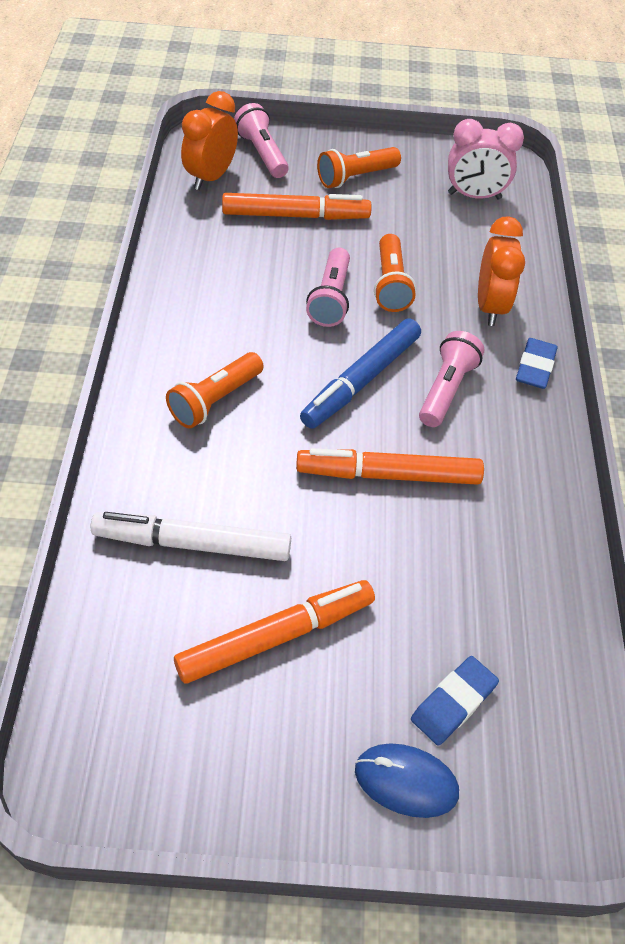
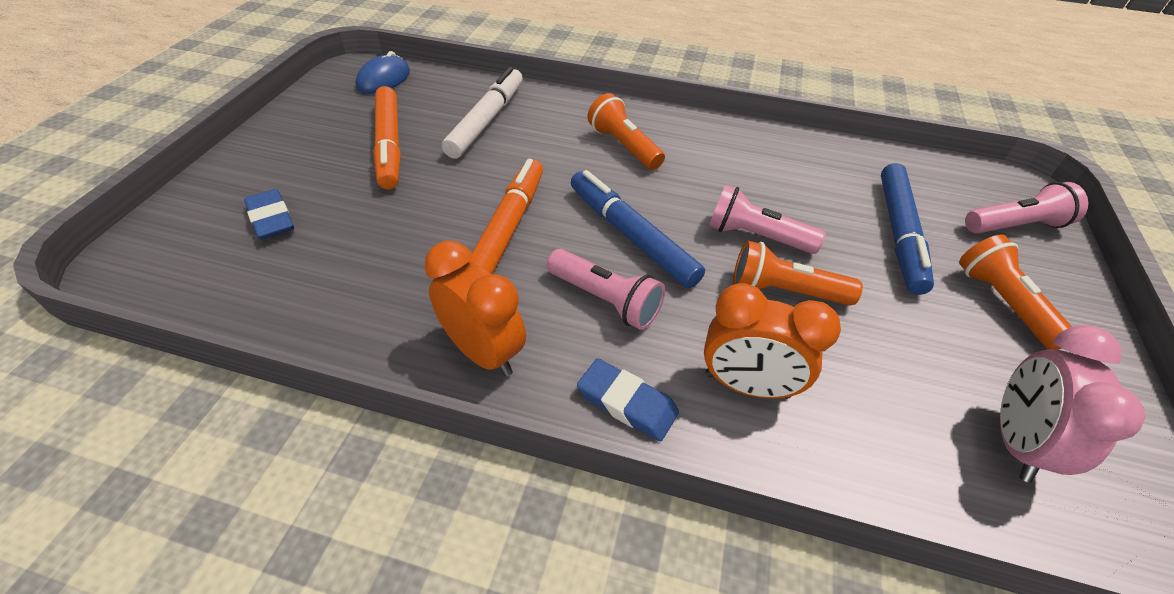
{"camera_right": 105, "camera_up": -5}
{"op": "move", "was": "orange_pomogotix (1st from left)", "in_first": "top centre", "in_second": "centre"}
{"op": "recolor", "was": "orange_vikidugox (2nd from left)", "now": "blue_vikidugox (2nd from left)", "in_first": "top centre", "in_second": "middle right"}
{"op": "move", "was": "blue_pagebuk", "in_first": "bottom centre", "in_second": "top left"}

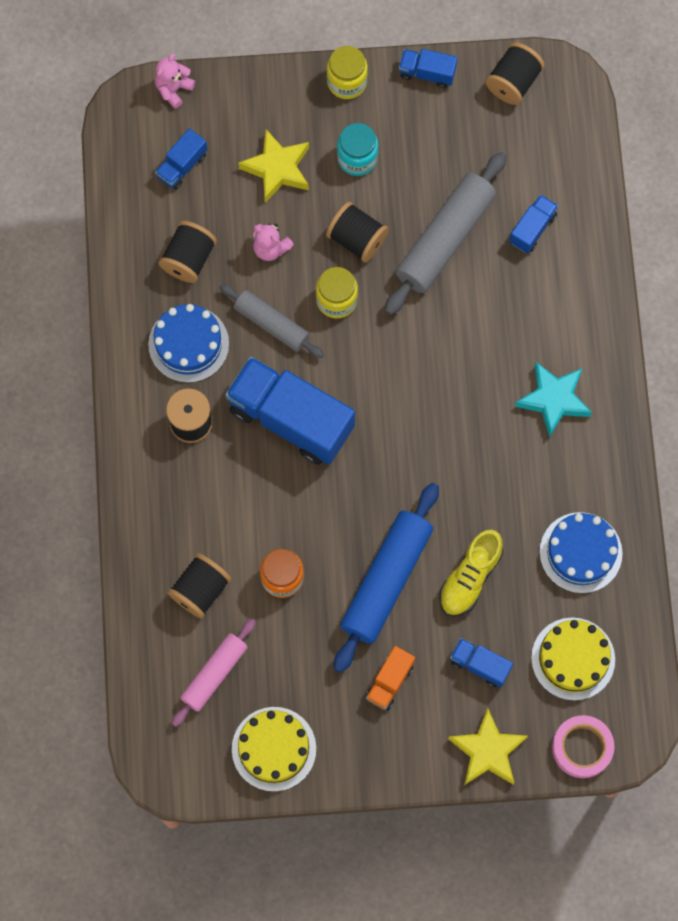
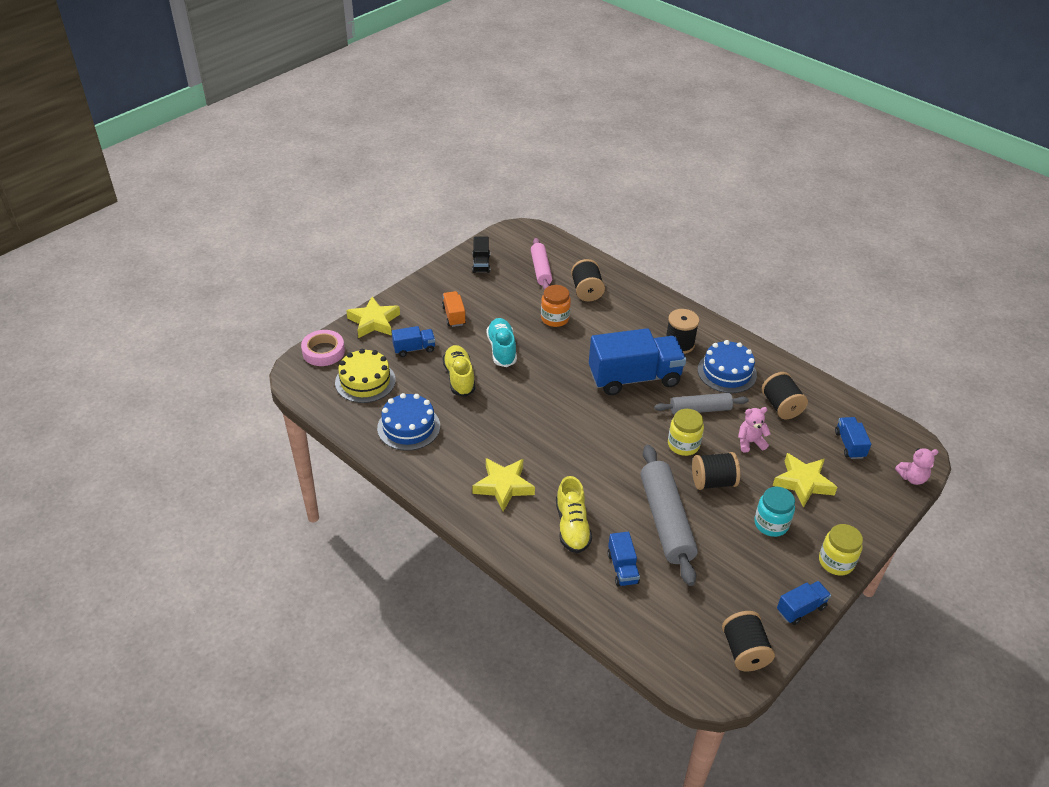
{"camera_right": 135, "camera_up": -30}
{"op": "rotate", "was": "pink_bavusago (1st from left in the first image)", "in_first": "top left", "in_second": "middle right", "clockwise": 90}
{"op": "recolor", "was": "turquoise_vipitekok", "now": "yellow_vipitekok (2nd from left)", "in_first": "middle right", "in_second": "centre"}
{"op": "replace", "was": "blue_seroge", "now": "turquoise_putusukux", "in_first": "centre", "in_second": "centre"}
{"op": "replace", "was": "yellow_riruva (1st from left)", "now": "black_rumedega", "in_first": "bottom centre", "in_second": "top centre"}
{"op": "insert", "now": "yellow_putusukux (2nd from left)", "in_second": "centre"}

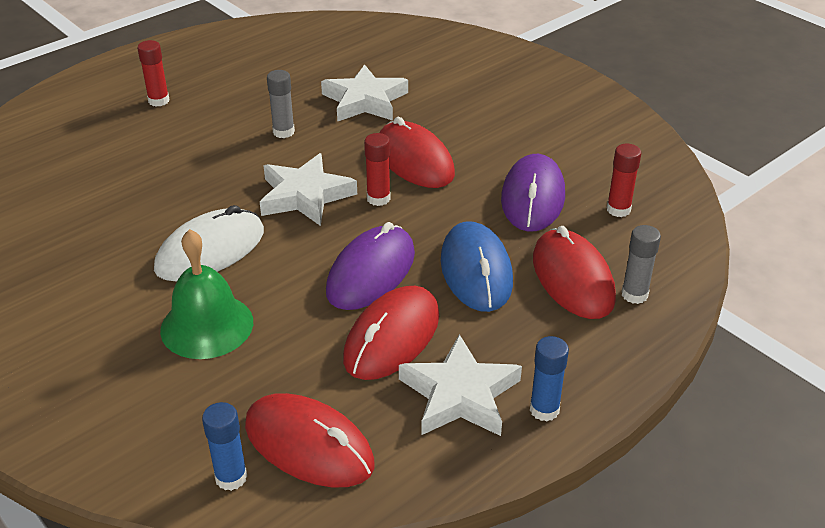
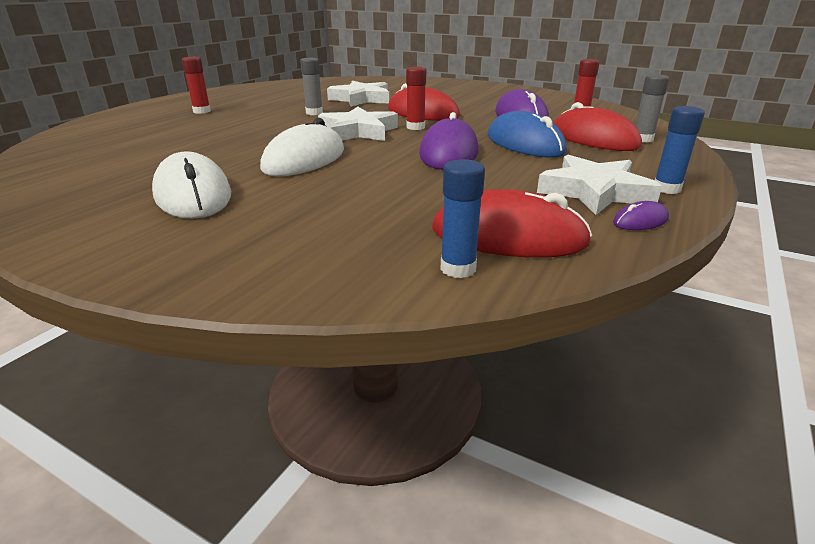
{"camera_right": -20, "camera_up": -10}
{"op": "delete", "was": "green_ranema", "in_first": "middle left"}
{"op": "delete", "was": "red_pagebuk (2nd from left)", "in_first": "centre"}
{"op": "insert", "now": "white_pagebuk (1st from left)", "in_second": "middle left"}
{"op": "insert", "now": "purple_pagebuk (3rd from left)", "in_second": "middle right"}

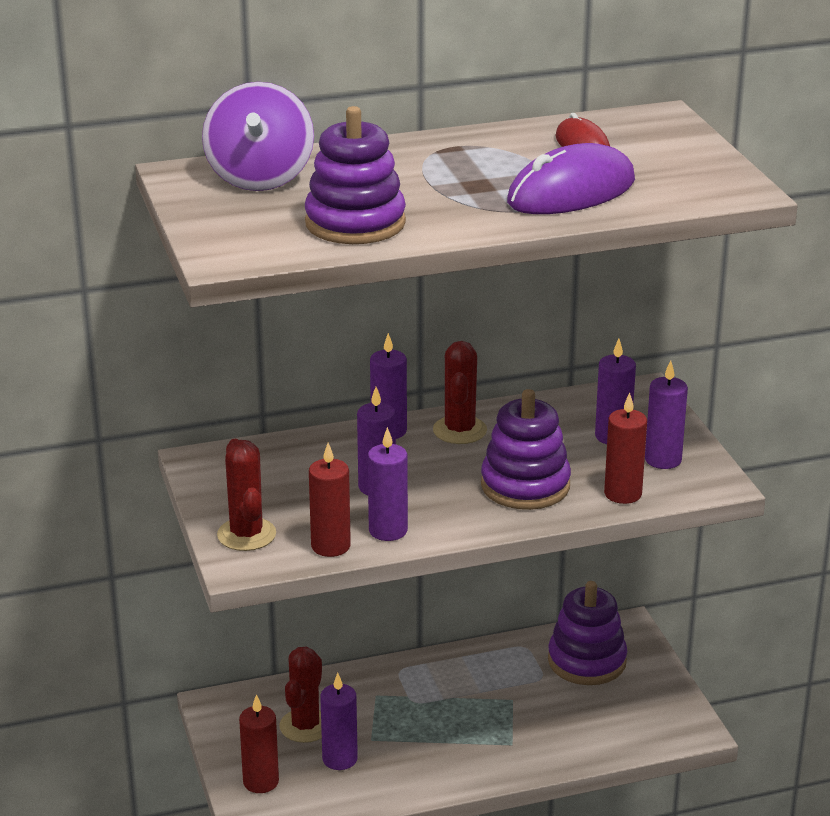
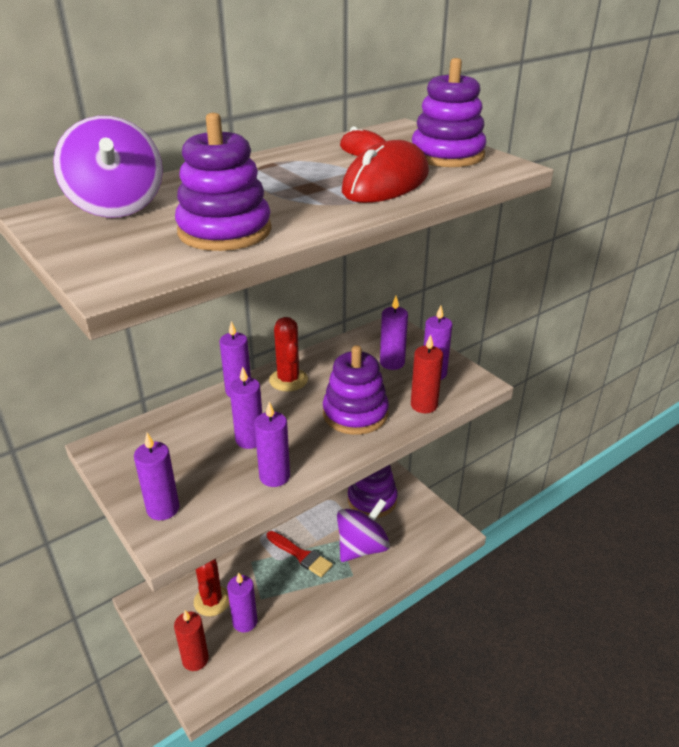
{"camera_right": -20, "camera_up": 5}
{"op": "recolor", "was": "purple_pagebuk", "now": "red_pagebuk (2nd from left)", "in_first": "top right", "in_second": "top centre"}
{"op": "replace", "was": "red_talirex (1st from left)", "now": "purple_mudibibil (1st from left)", "in_first": "middle left", "in_second": "middle left"}
{"op": "delete", "was": "red_mudibibil (2nd from left)", "in_first": "centre"}
{"op": "insert", "now": "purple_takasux (4th from left)", "in_second": "top centre"}
{"op": "insert", "now": "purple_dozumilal (2nd from left)", "in_second": "bottom centre"}
{"op": "insert", "now": "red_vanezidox", "in_second": "bottom centre"}

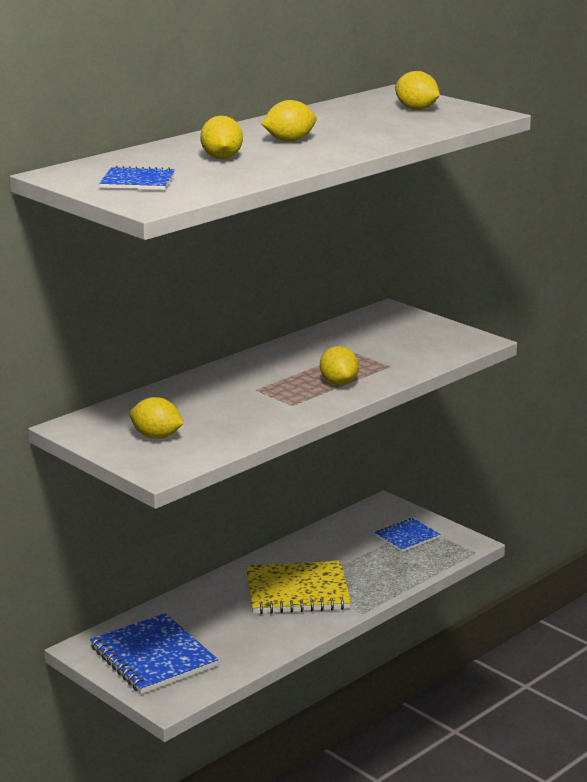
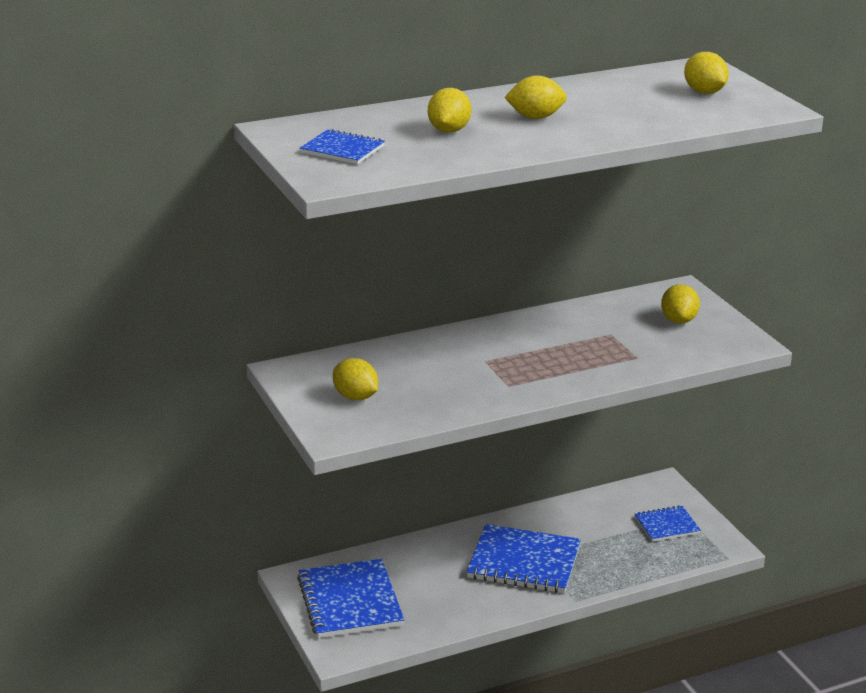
{"camera_right": 20, "camera_up": 5}
{"op": "move", "was": "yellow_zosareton (4th from left)", "in_first": "centre", "in_second": "middle right"}
{"op": "recolor", "was": "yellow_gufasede", "now": "blue_gufasede (3rd from left)", "in_first": "bottom centre", "in_second": "bottom centre"}

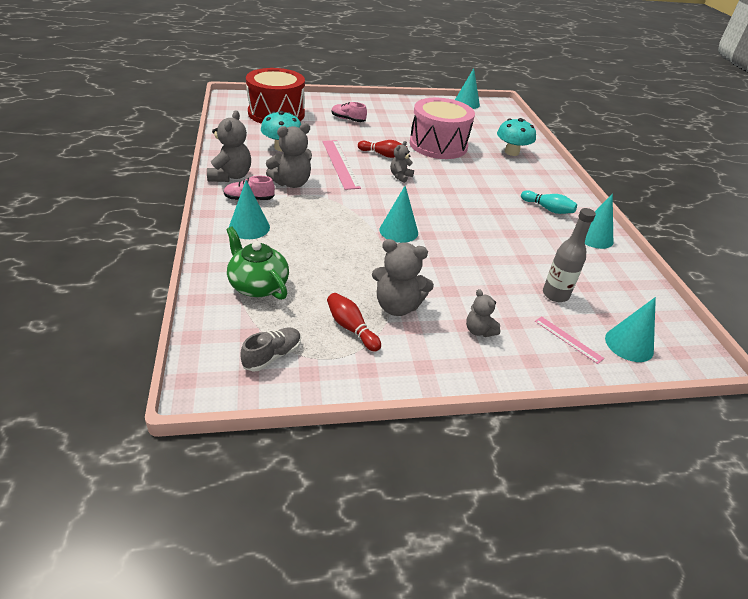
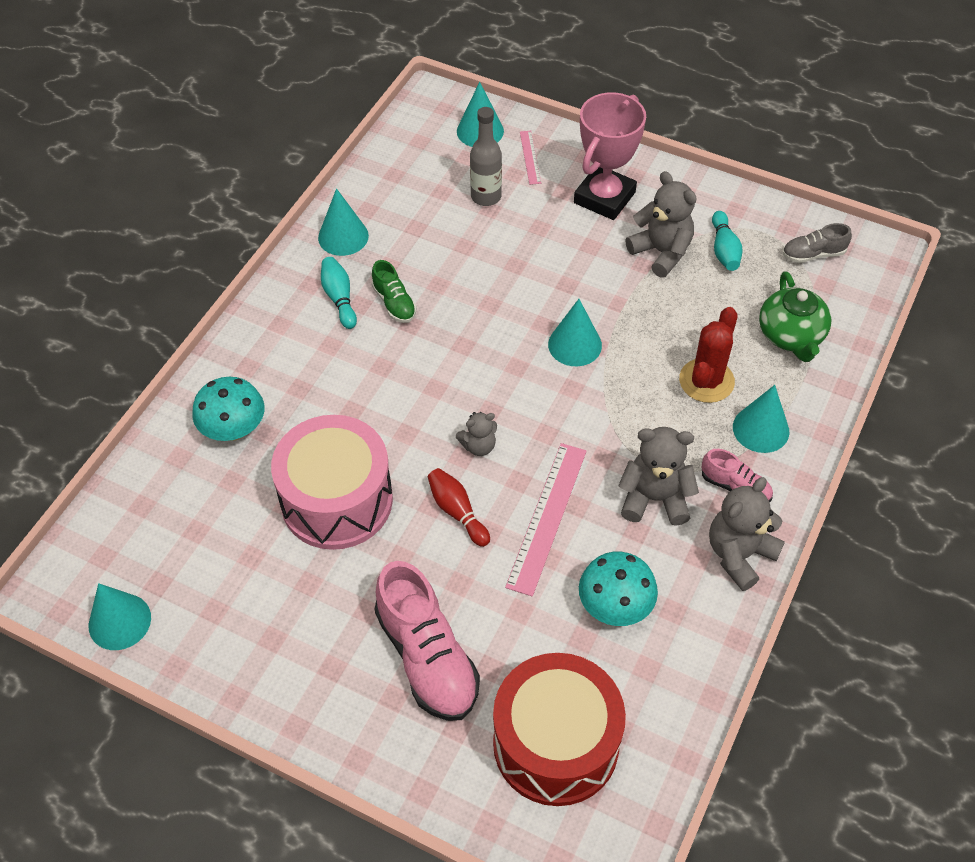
{"camera_right": -140, "camera_up": 15}
{"op": "resize", "was": "pink_putusukux (2nd from left in the first image)", "in_first": "top centre", "in_second": "bottom centre", "ratio": 1.94}
{"op": "replace", "was": "grey_bavusago (5th from left)", "now": "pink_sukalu", "in_first": "centre", "in_second": "top centre"}
{"op": "recolor", "was": "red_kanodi (1st from left)", "now": "turquoise_kanodi (2nd from left)", "in_first": "centre", "in_second": "top right"}
{"op": "insert", "now": "green_putusukux", "in_second": "centre"}
{"op": "insert", "now": "red_talirex", "in_second": "middle right"}

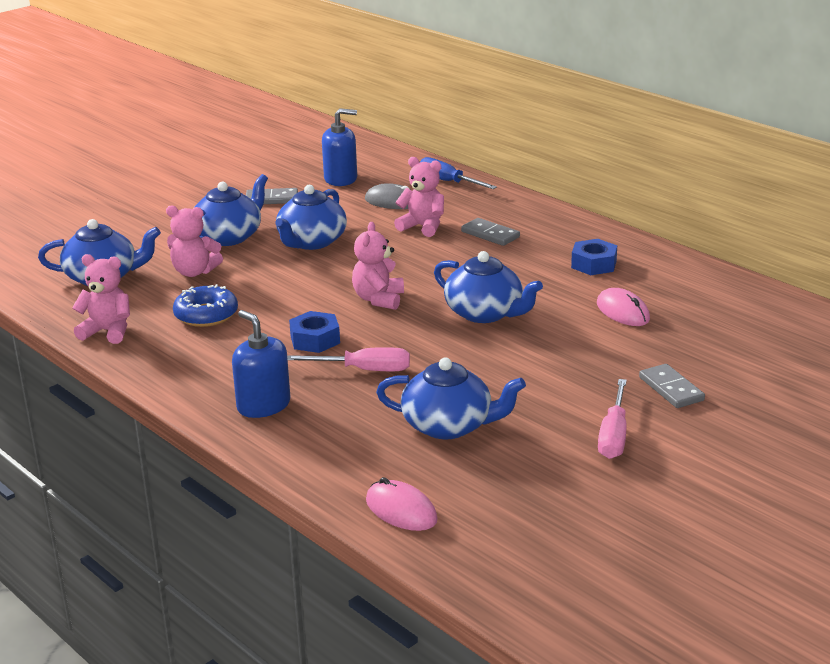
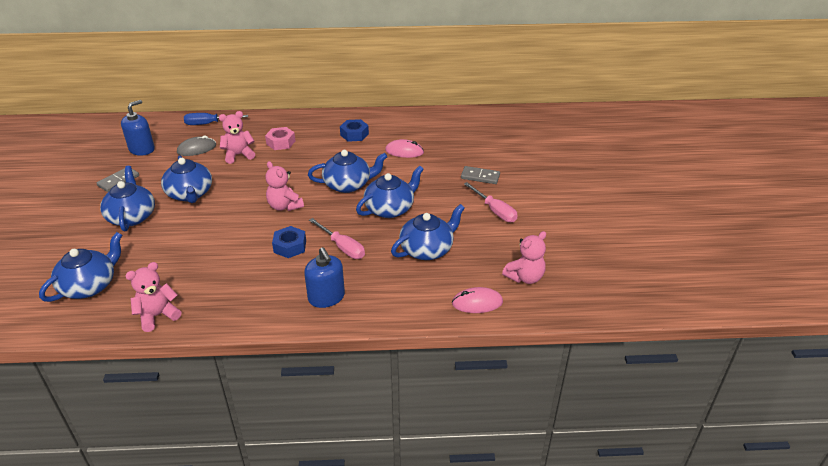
{"camera_right": -50, "camera_up": 10}
{"op": "move", "was": "pink_bavusago (2nd from left in the first image)", "now": "pink_bavusago (4th from left)", "in_first": "middle left", "in_second": "centre"}
{"op": "replace", "was": "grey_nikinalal (2nd from left)", "now": "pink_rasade", "in_first": "centre", "in_second": "top centre"}
{"op": "delete", "was": "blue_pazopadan", "in_first": "middle left"}
{"op": "rotate", "was": "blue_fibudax (1st from left in the first image)", "in_first": "middle left", "in_second": "centre", "clockwise": -120}
{"op": "rotate", "was": "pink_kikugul (1st from left)", "in_first": "centre", "in_second": "centre", "clockwise": 90}
{"op": "insert", "now": "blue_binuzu (5th from left)", "in_second": "centre"}

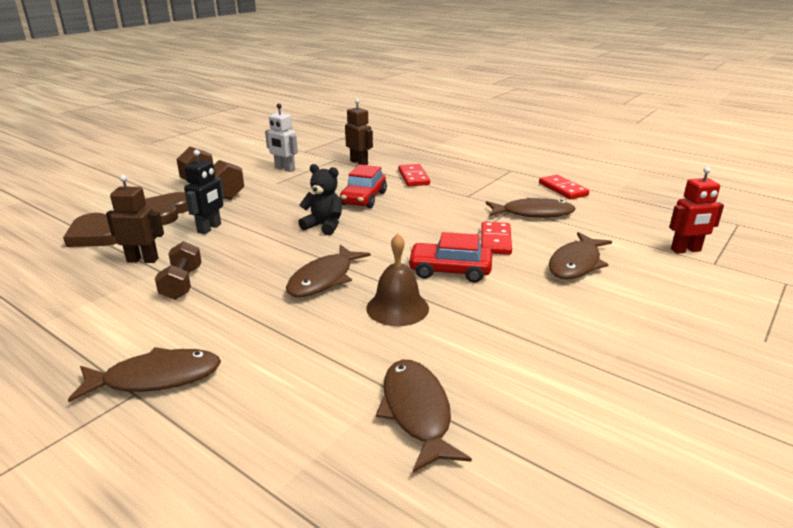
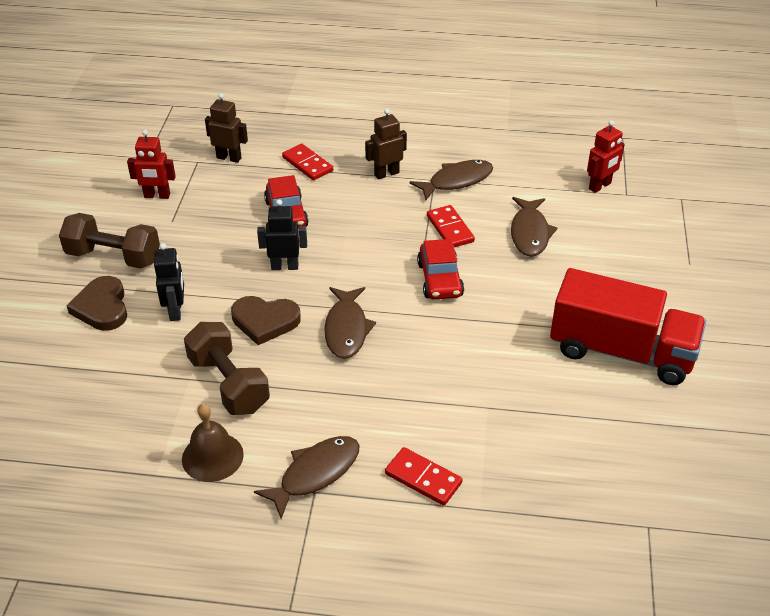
{"camera_right": -30, "camera_up": 15}
{"op": "recolor", "was": "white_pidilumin", "now": "red_pidilumin (1st from left)", "in_first": "top centre", "in_second": "top left"}
{"op": "replace", "was": "black_bavusago", "now": "black_pidilumin (2nd from left)", "in_first": "centre", "in_second": "centre"}
{"op": "move", "was": "brown_pidilumin (1st from left in the first image)", "now": "brown_pidilumin (2nd from left)", "in_first": "middle left", "in_second": "top centre"}
{"op": "move", "was": "red_nikinalal (3rd from left in the first image)", "now": "red_nikinalal (2nd from left)", "in_first": "middle right", "in_second": "bottom centre"}
{"op": "move", "was": "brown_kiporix (1st from left in the first image)", "now": "brown_kiporix (2nd from left)", "in_first": "middle left", "in_second": "centre"}
{"op": "rotate", "was": "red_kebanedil (2nd from left)", "in_first": "centre", "in_second": "centre", "clockwise": -75}
{"op": "move", "was": "brown_ranema", "in_first": "centre", "in_second": "bottom left"}
{"op": "resize", "was": "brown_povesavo (1st from left in the first image)", "in_first": "middle left", "in_second": "middle left", "ratio": 1.56}
{"op": "delete", "was": "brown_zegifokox (3rd from left)", "in_first": "bottom centre"}
{"op": "insert", "now": "red_rumedega", "in_second": "middle right"}

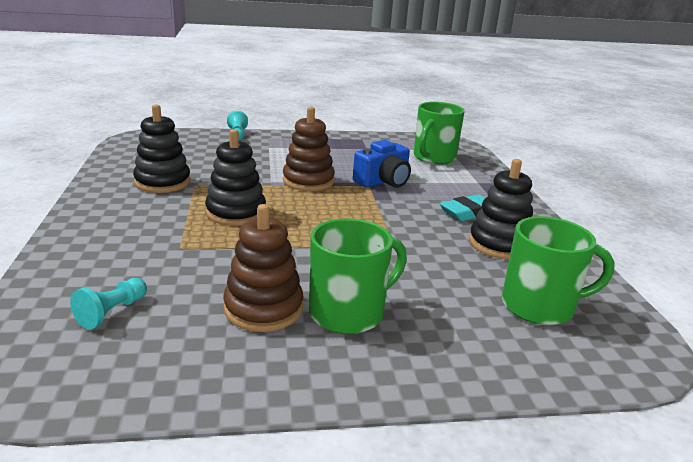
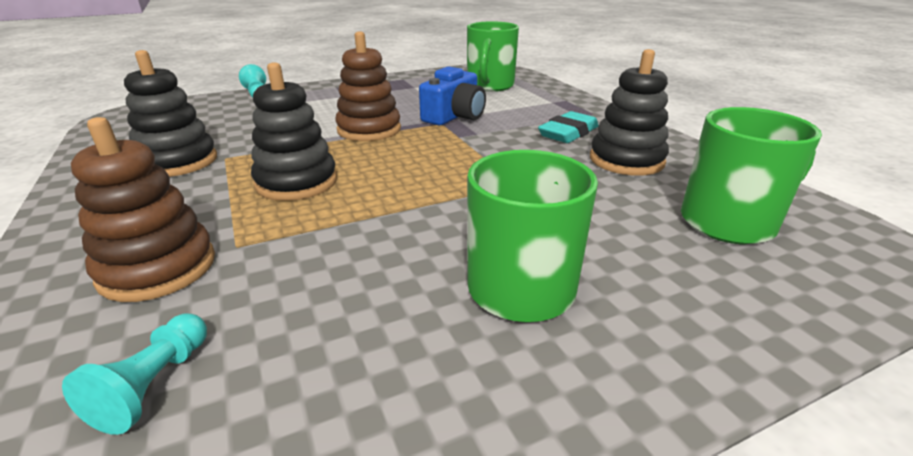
{"camera_right": -15, "camera_up": 5}
{"op": "move", "was": "brown_takasux (1st from left)", "in_first": "centre", "in_second": "middle left"}

